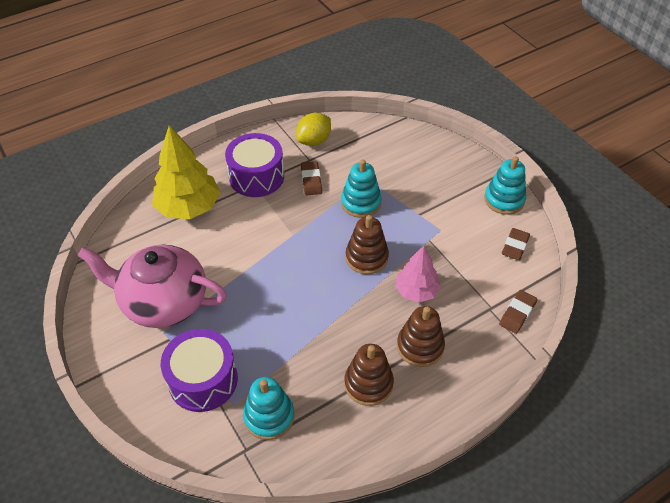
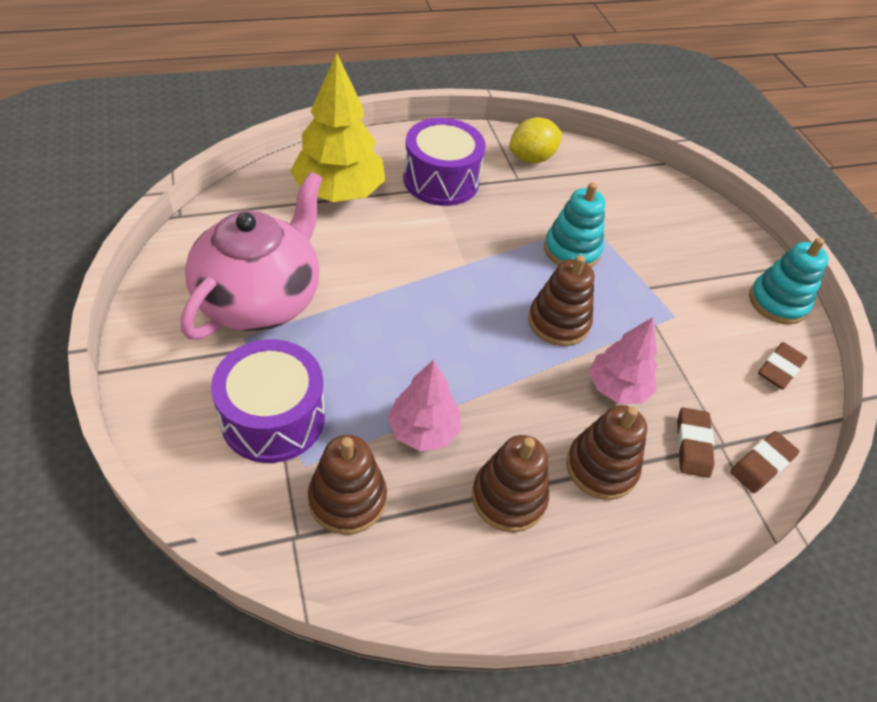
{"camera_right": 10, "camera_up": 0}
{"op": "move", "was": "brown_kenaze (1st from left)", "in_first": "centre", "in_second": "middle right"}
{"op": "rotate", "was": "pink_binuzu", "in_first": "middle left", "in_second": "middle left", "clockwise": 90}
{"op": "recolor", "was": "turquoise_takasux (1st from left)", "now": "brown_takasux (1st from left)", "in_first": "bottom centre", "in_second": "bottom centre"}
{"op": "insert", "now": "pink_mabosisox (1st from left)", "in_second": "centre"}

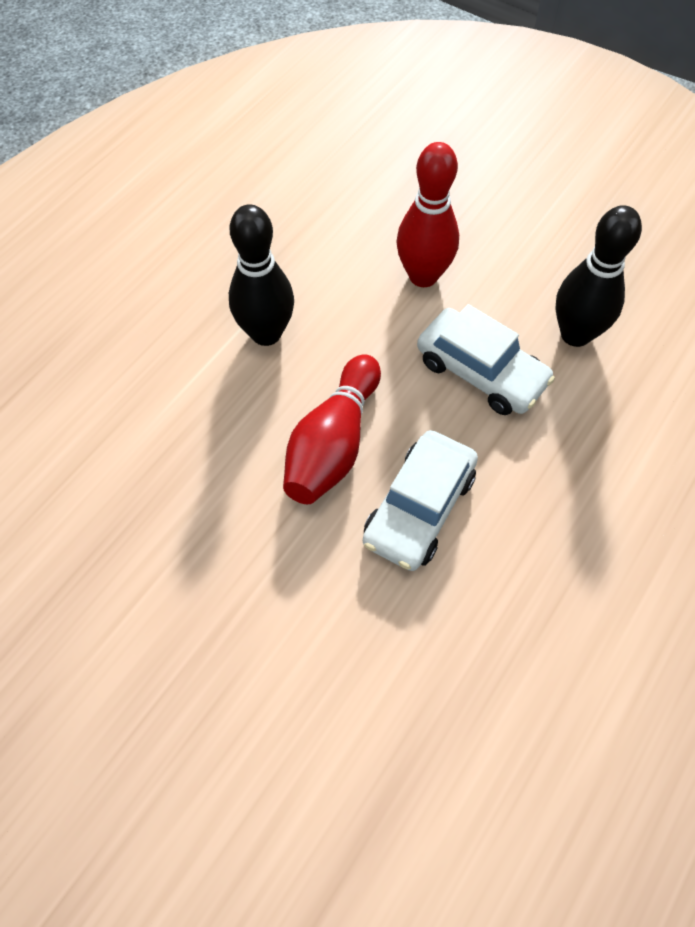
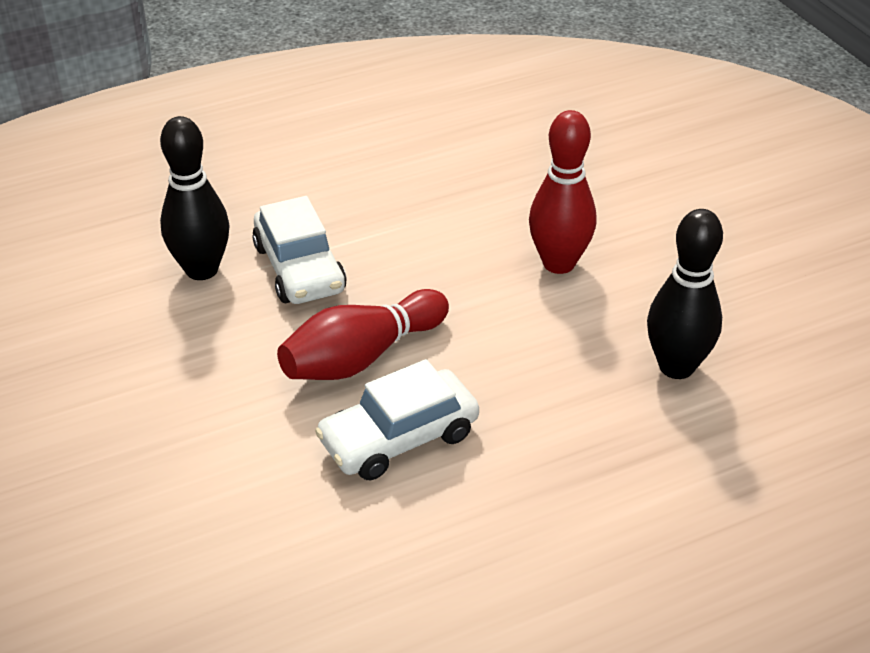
{"camera_right": 30, "camera_up": -20}
{"op": "move", "was": "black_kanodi (1st from left)", "in_first": "top centre", "in_second": "top left"}
{"op": "move", "was": "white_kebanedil (2nd from left in the first image)", "now": "white_kebanedil (1st from left)", "in_first": "middle right", "in_second": "centre"}

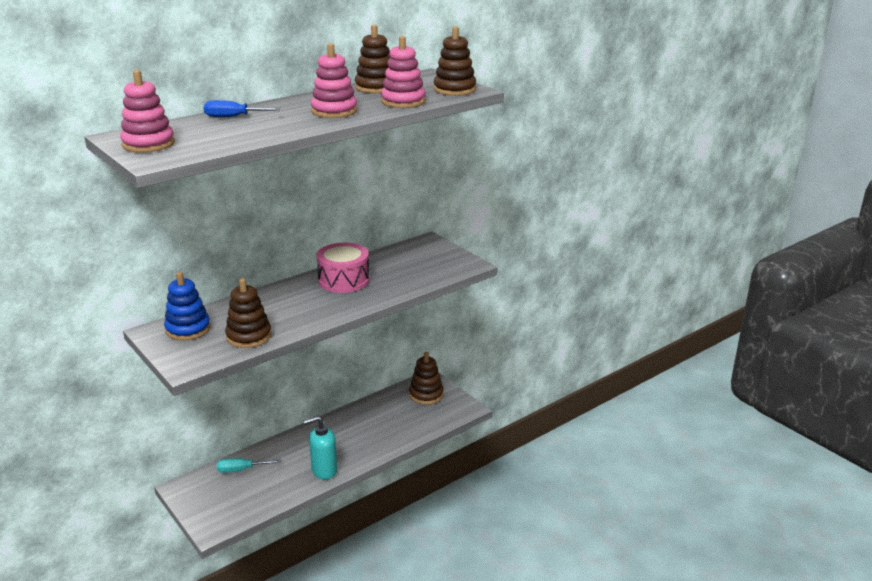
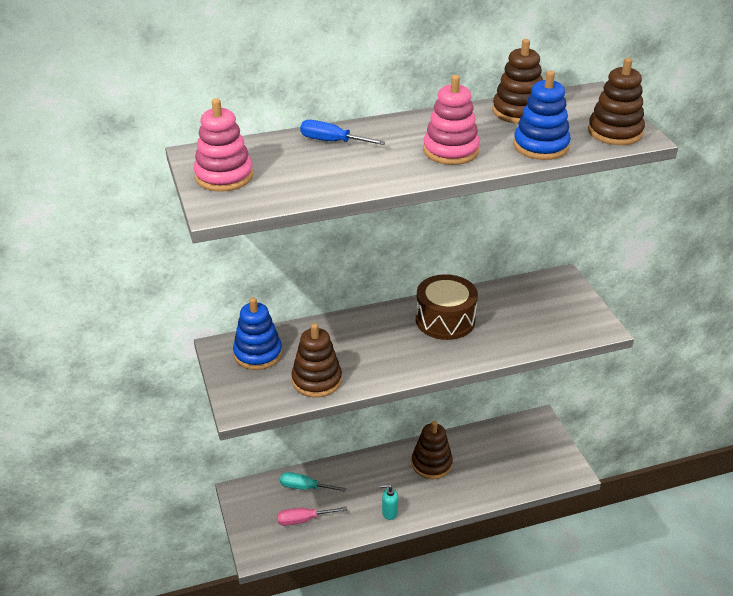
{"camera_right": 20, "camera_up": 10}
{"op": "recolor", "was": "pink_takasux (3rd from left)", "now": "blue_takasux (2nd from left)", "in_first": "top centre", "in_second": "top right"}
{"op": "recolor", "was": "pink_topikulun", "now": "brown_topikulun", "in_first": "centre", "in_second": "centre"}
{"op": "move", "was": "brown_takasux (3rd from left in the first image)", "now": "brown_takasux (2nd from left)", "in_first": "centre", "in_second": "bottom centre"}
{"op": "resize", "was": "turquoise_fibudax", "in_first": "bottom centre", "in_second": "bottom centre", "ratio": 0.56}
{"op": "insert", "now": "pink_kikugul", "in_second": "bottom centre"}

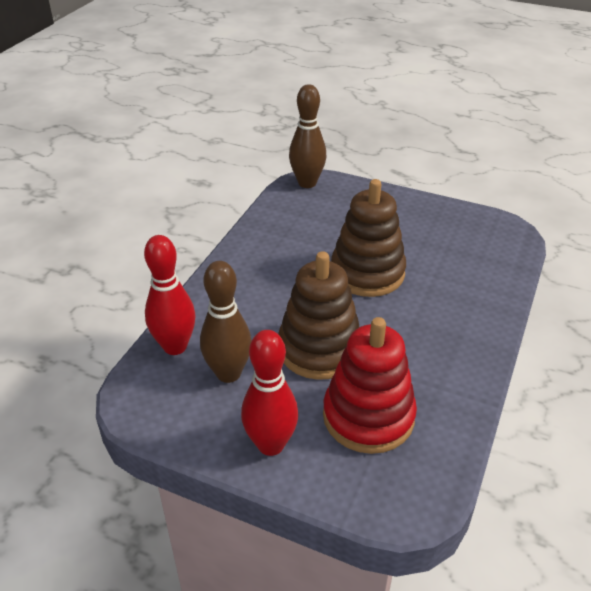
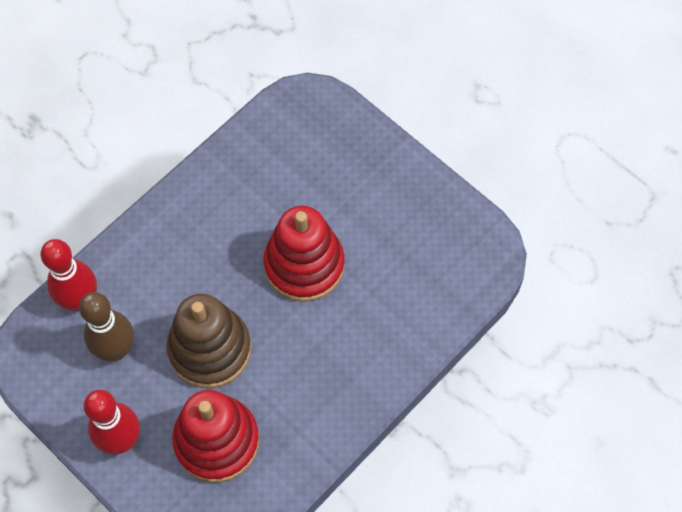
{"camera_right": 20, "camera_up": 25}
{"op": "delete", "was": "brown_kanodi (2nd from left)", "in_first": "top centre"}
{"op": "recolor", "was": "brown_takasux (2nd from left)", "now": "red_takasux (2nd from left)", "in_first": "centre", "in_second": "centre"}

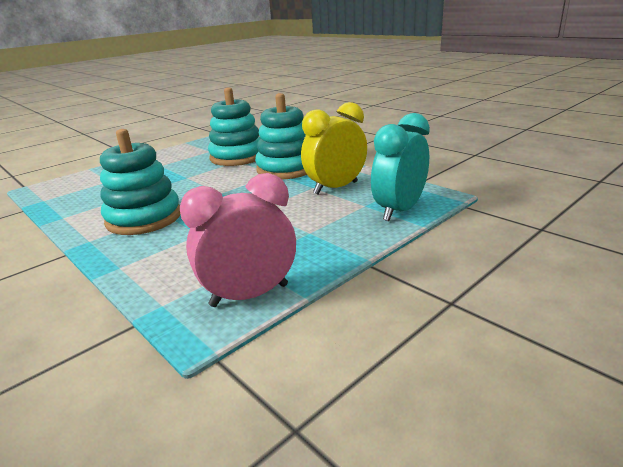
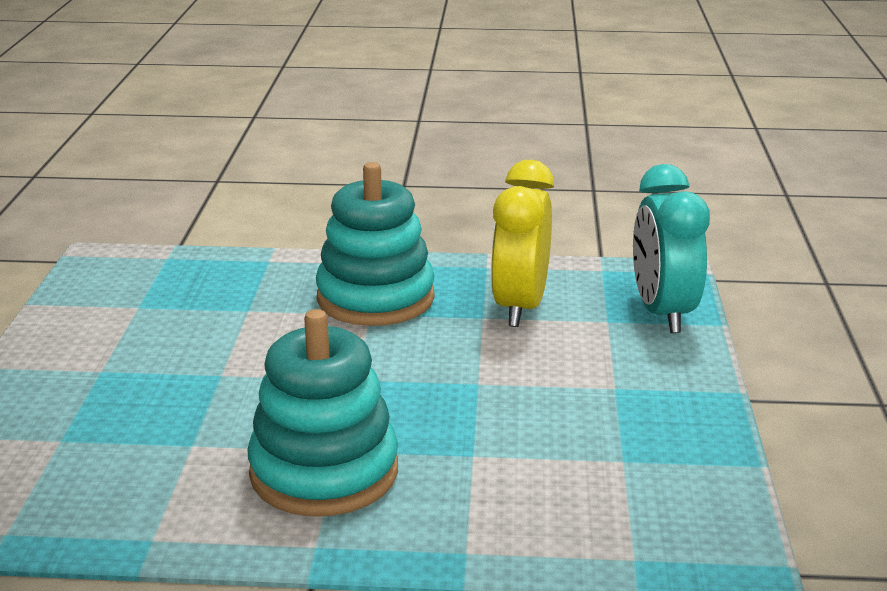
{"camera_right": -45, "camera_up": 0}
{"op": "delete", "was": "turquoise_takasux (2nd from left)", "in_first": "top centre"}
{"op": "delete", "was": "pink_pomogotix", "in_first": "centre"}

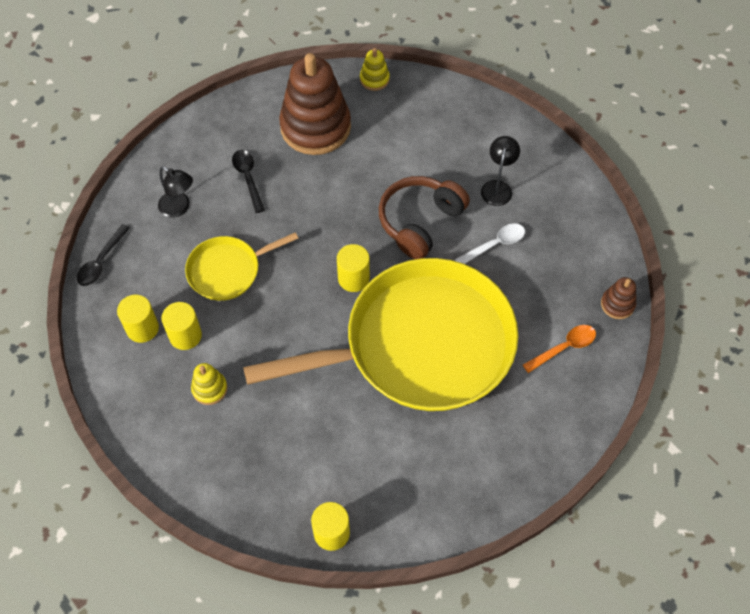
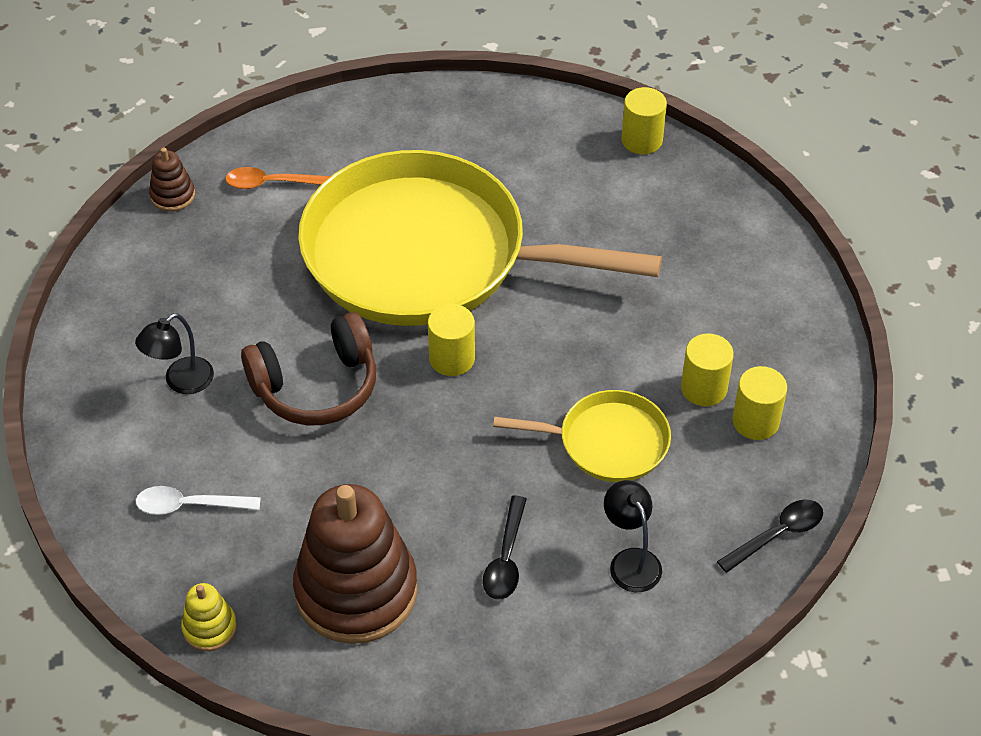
{"camera_right": -150, "camera_up": -10}
{"op": "move", "was": "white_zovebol", "in_first": "centre", "in_second": "bottom left"}
{"op": "delete", "was": "yellow_takasux (1st from left)", "in_first": "middle left"}

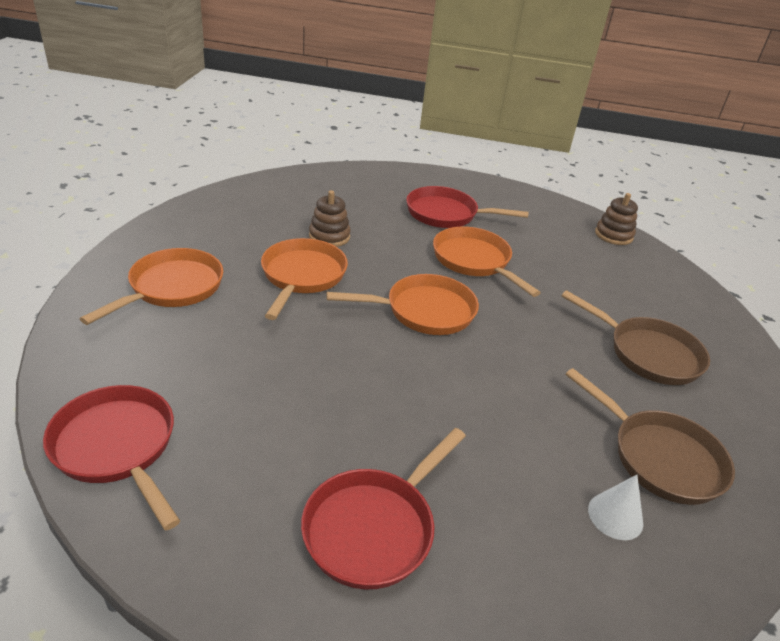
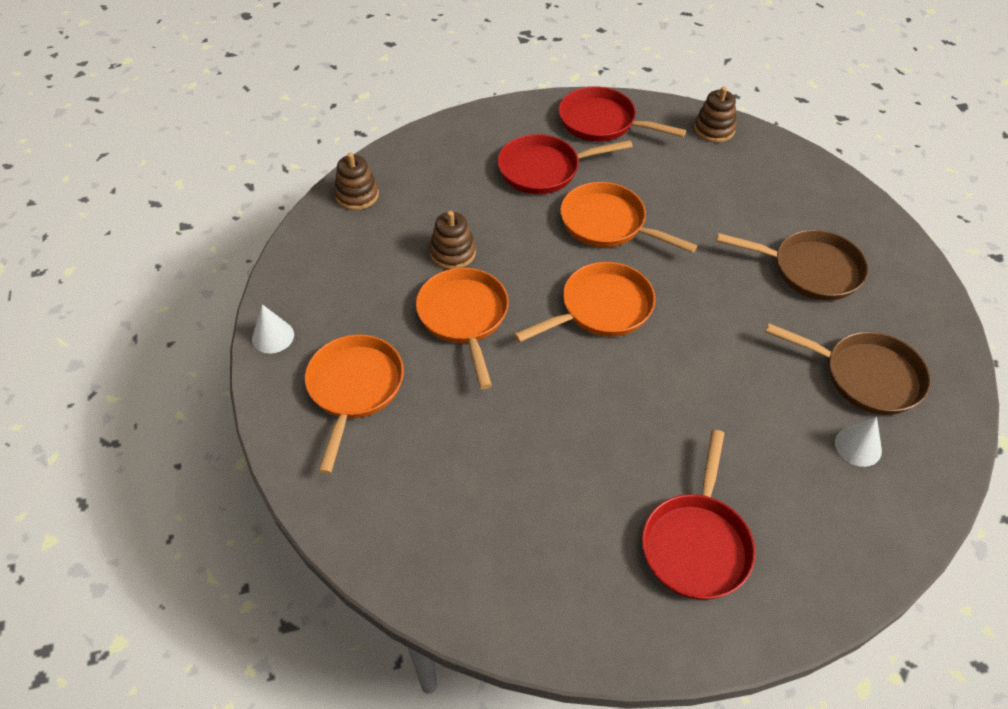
{"camera_right": -20, "camera_up": 15}
{"op": "move", "was": "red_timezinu (1st from left in the first image)", "now": "red_timezinu (2nd from left)", "in_first": "bottom left", "in_second": "top centre"}
{"op": "insert", "now": "brown_takasux (1st from left)", "in_second": "top centre"}
{"op": "insert", "now": "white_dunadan (1st from left)", "in_second": "middle left"}

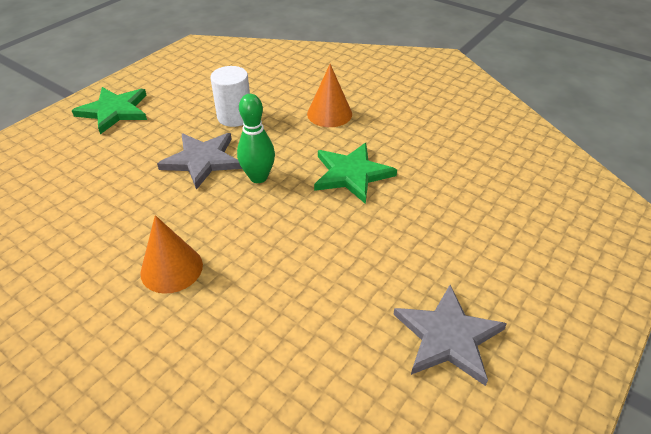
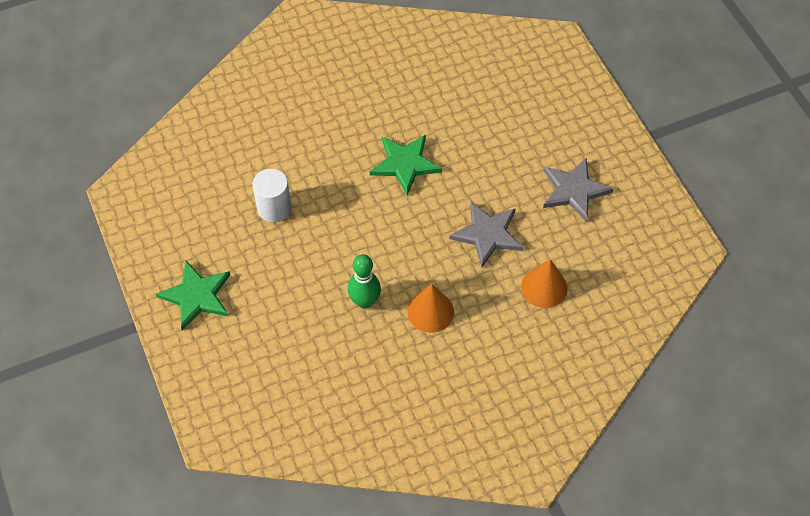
{"camera_right": -60, "camera_up": 15}
{"op": "move", "was": "orange_dunadan (2nd from left)", "in_first": "top centre", "in_second": "middle right"}
{"op": "move", "was": "green_kanodi", "in_first": "top centre", "in_second": "centre"}
{"op": "move", "was": "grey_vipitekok (1st from left)", "in_first": "middle left", "in_second": "centre"}

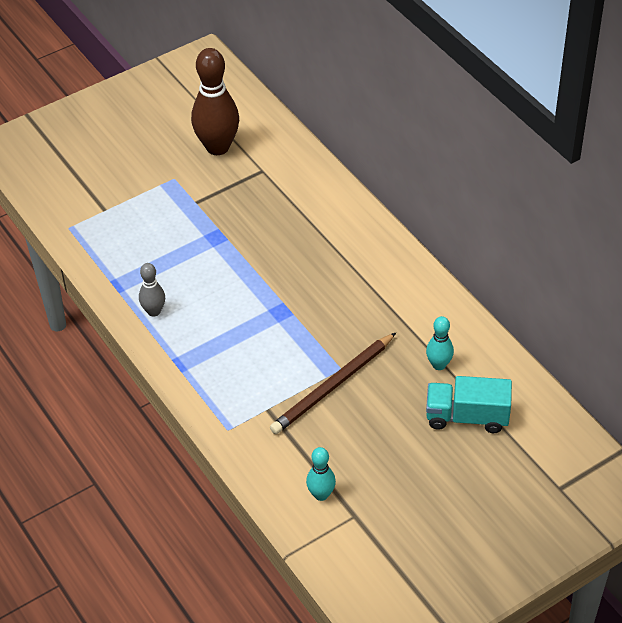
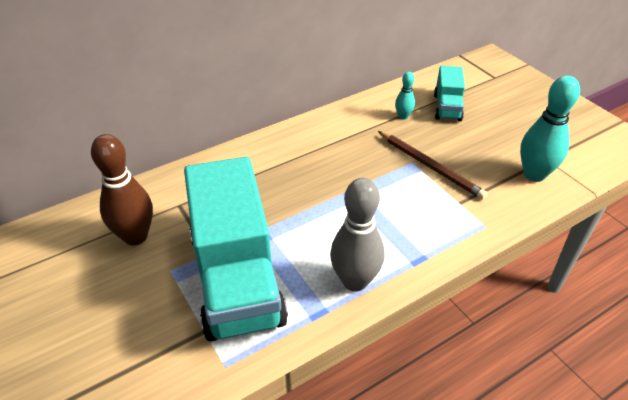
{"camera_right": -90, "camera_up": -5}
{"op": "resize", "was": "grey_kanodi", "in_first": "middle left", "in_second": "centre", "ratio": 1.97}
{"op": "resize", "was": "turquoise_kanodi (1st from left in the first image)", "in_first": "bottom centre", "in_second": "top right", "ratio": 1.97}
{"op": "insert", "now": "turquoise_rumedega (1st from left)", "in_second": "centre"}

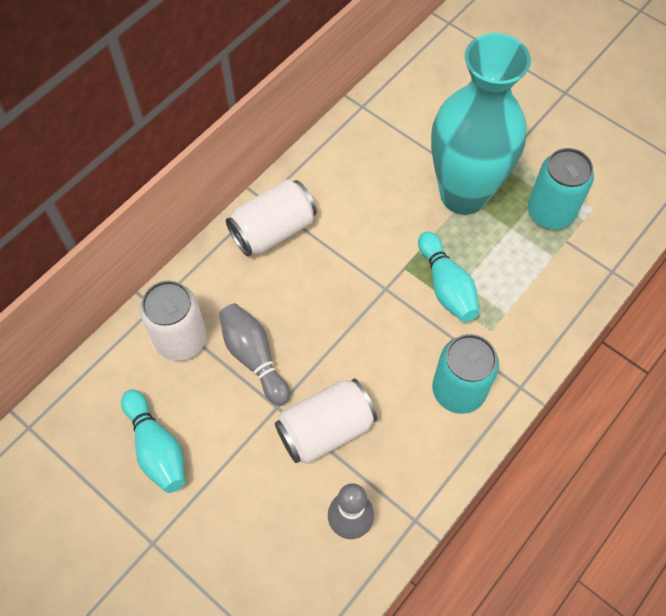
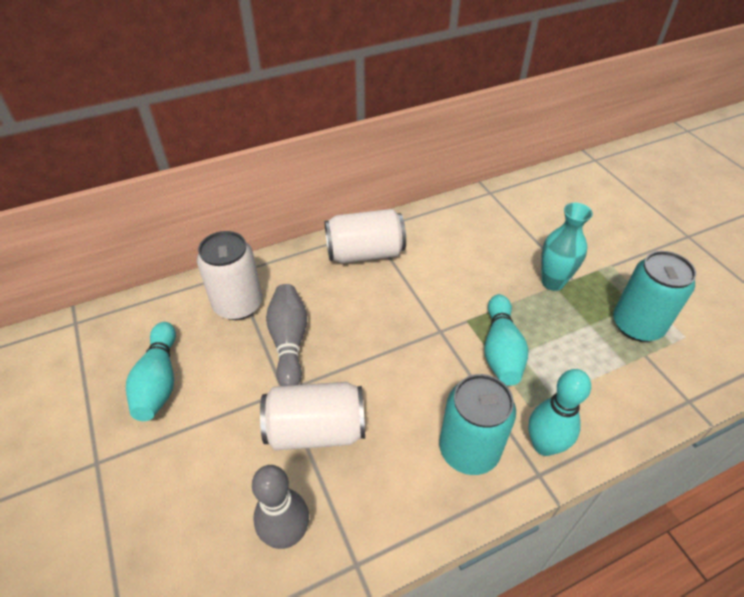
{"camera_right": 25, "camera_up": -15}
{"op": "resize", "was": "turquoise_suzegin", "in_first": "top right", "in_second": "middle right", "ratio": 0.47}
{"op": "insert", "now": "turquoise_kanodi (3rd from left)", "in_second": "bottom right"}

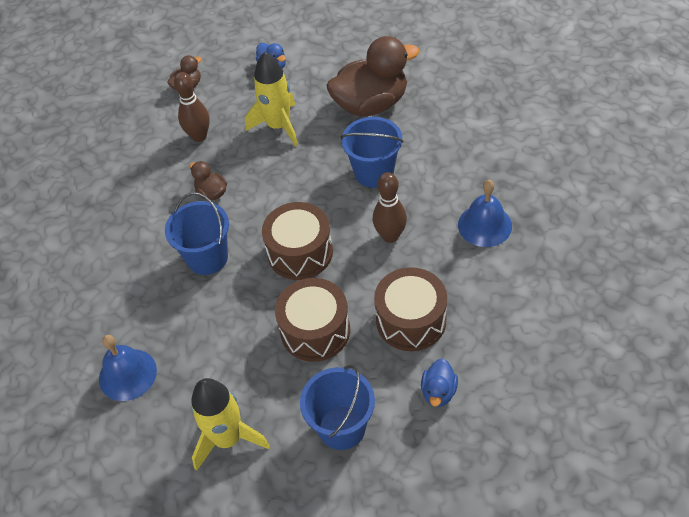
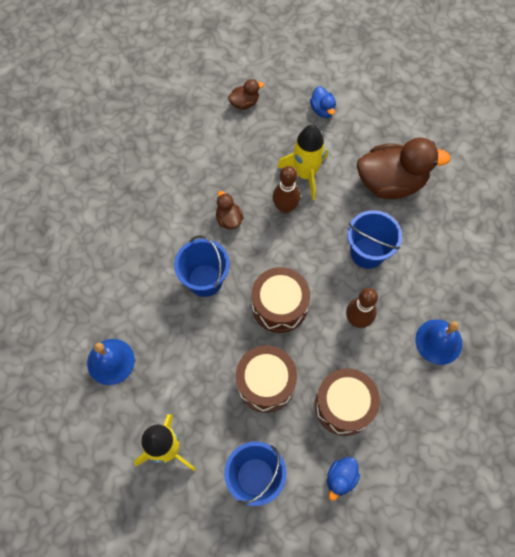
{"camera_right": 15, "camera_up": 15}
{"op": "move", "was": "brown_kanodi (1st from left)", "in_first": "top left", "in_second": "centre"}

